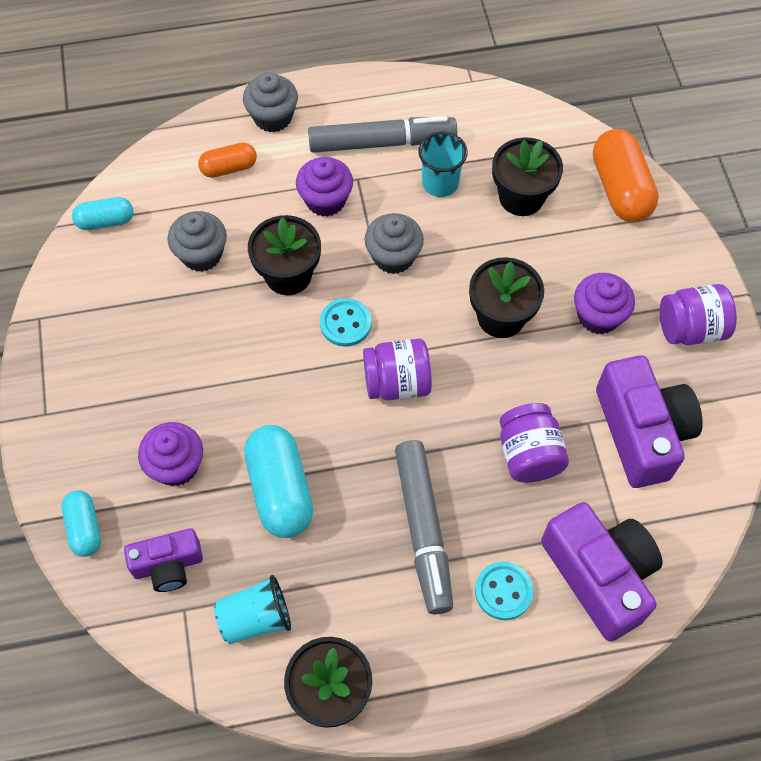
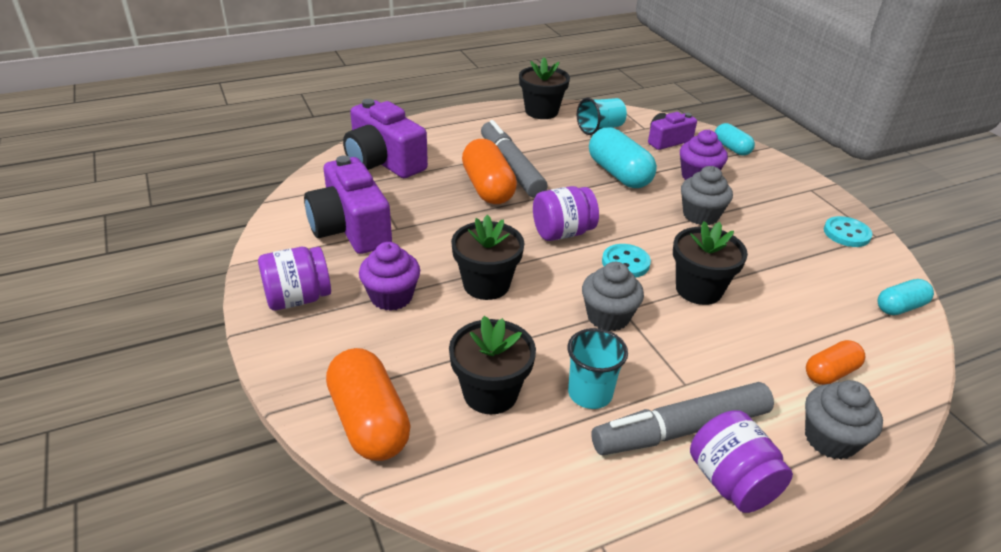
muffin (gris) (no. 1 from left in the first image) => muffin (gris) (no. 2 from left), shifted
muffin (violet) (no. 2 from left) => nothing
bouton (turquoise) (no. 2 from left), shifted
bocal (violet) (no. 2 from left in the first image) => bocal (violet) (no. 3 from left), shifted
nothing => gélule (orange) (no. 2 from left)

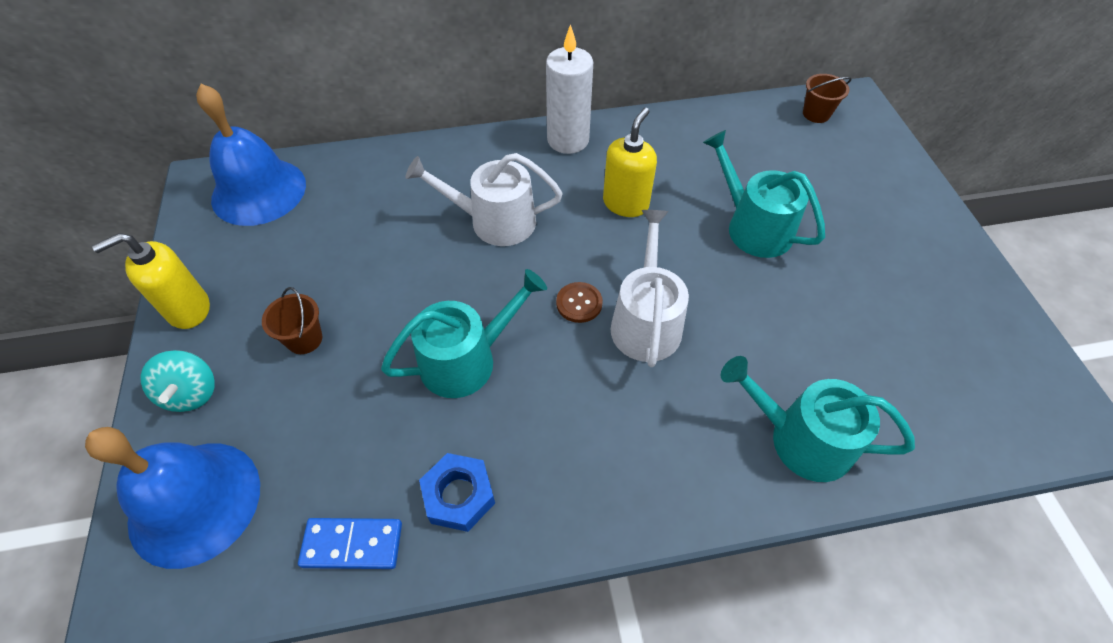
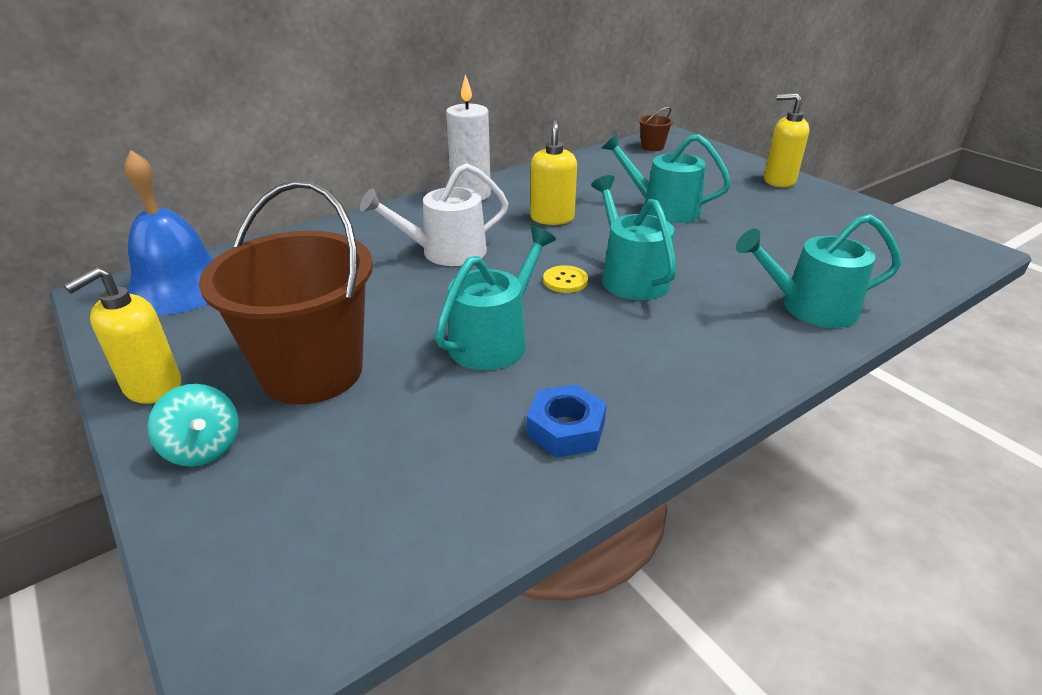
cloche (bleu) (no. 1 from left) => nothing
seau (marron) (no. 1 from left), x2.50
domino (bleu) => nothing
bouton (marron) => bouton (jaune)
arrosoir (blanc) (no. 2 from left) => arrosoir (turquoise) (no. 2 from left)
nothing => distributeur de savon (jaune) (no. 3 from left)

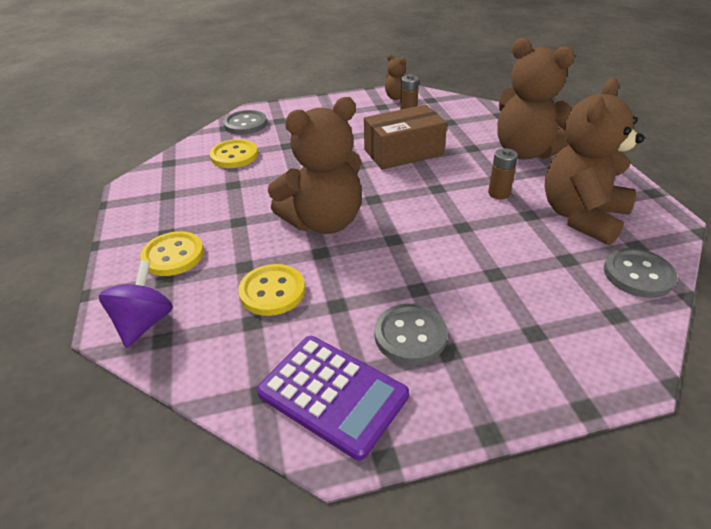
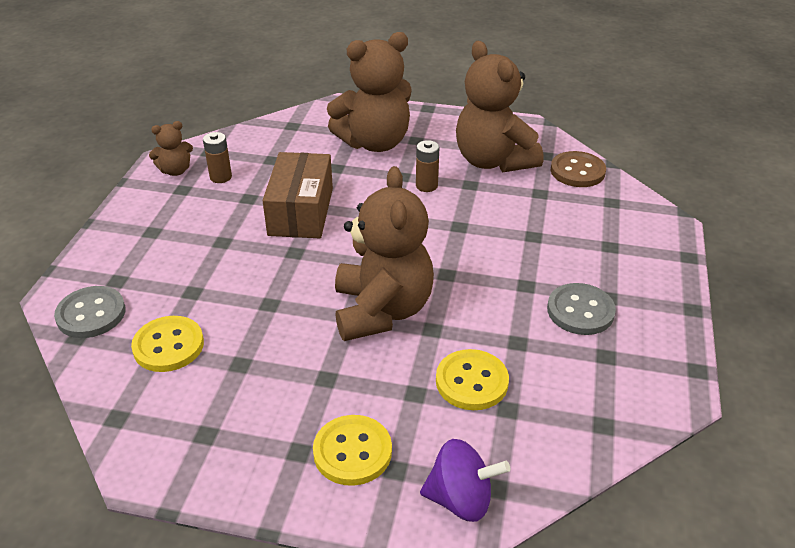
toupie (violet), 150 degrees clockwise
calculatrice (violet) => nothing
bouton (gris) (no. 3 from left) => bouton (marron)

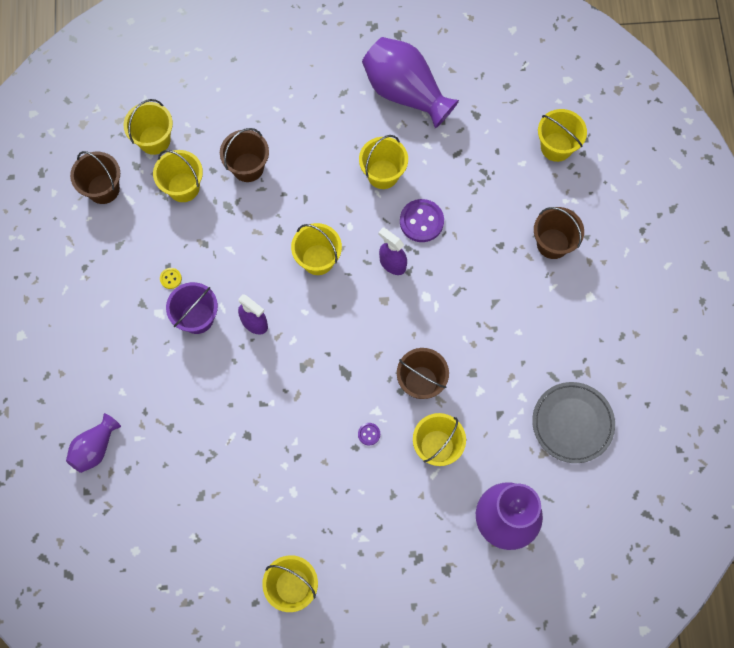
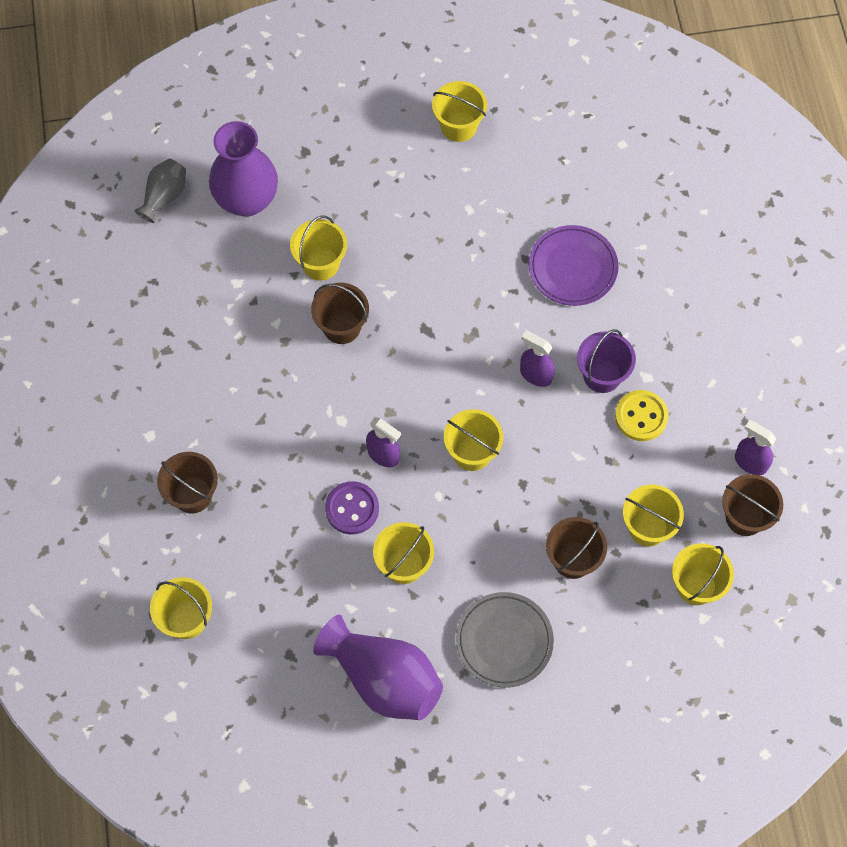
vase (violet) (no. 1 from left) => nothing
bouton (jaune), x2.08
bouton (violet) (no. 1 from left) => nothing
assiette (gris), shifted
nothing => vase (gris)
nothing => assiette (violet)
nothing => vaporisateur (violet) (no. 3 from left)

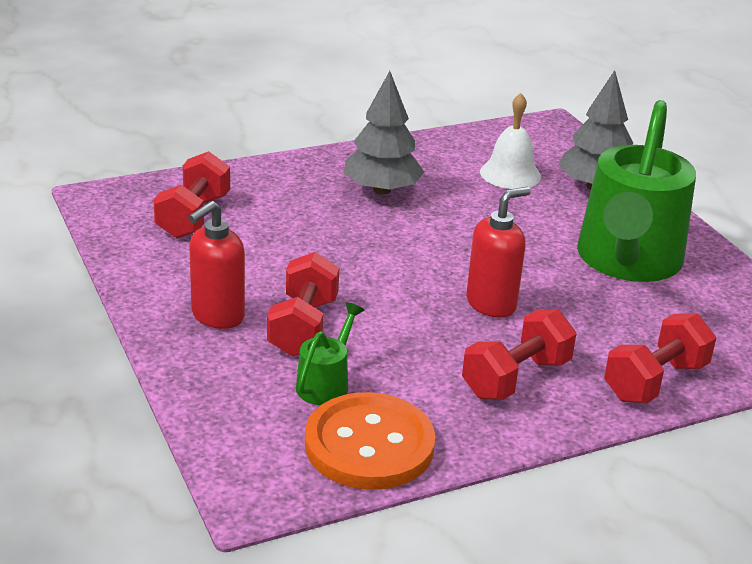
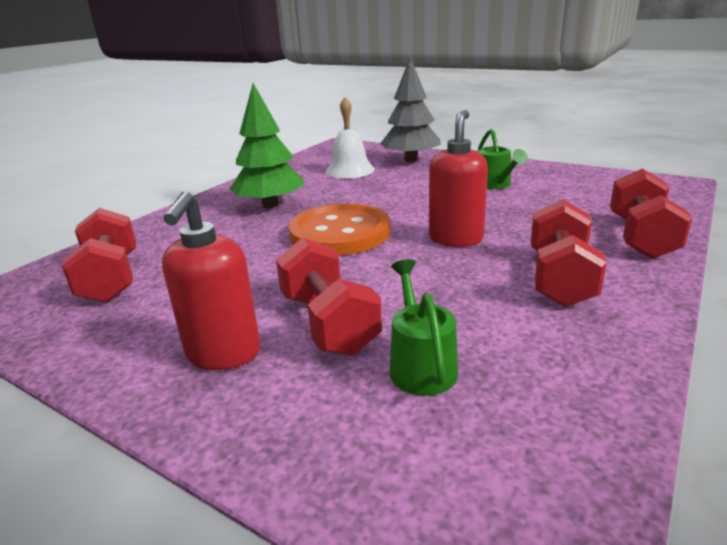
bouton (orange), shifted
arbre (gris) (no. 1 from left) => arbre (vert)
arrosoir (vert) (no. 2 from left), x0.41

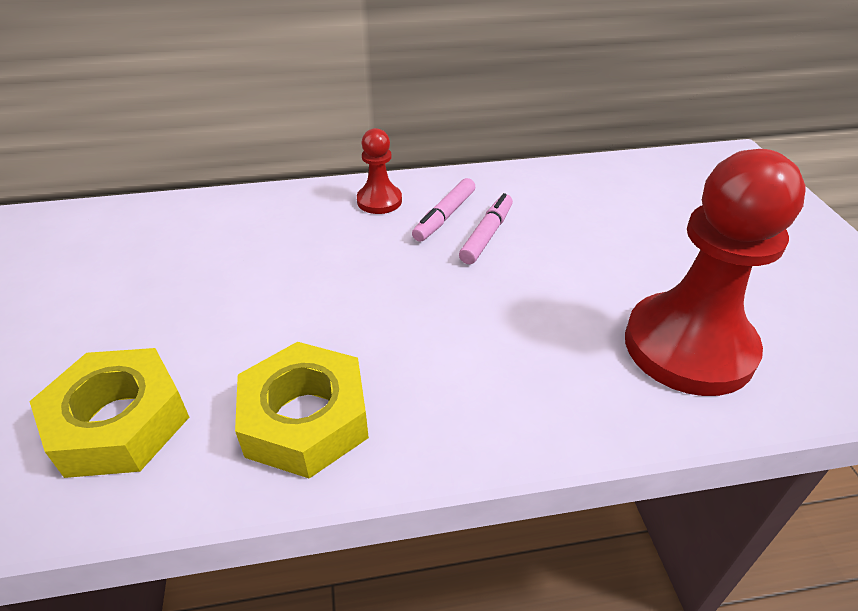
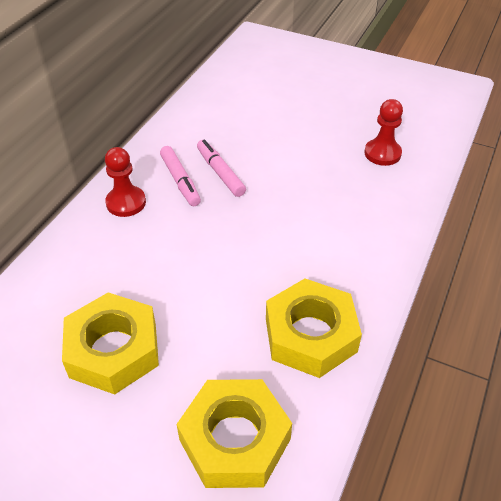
pion (rouge) (no. 2 from left), x0.47
nothing => écrou (jaune) (no. 1 from left)

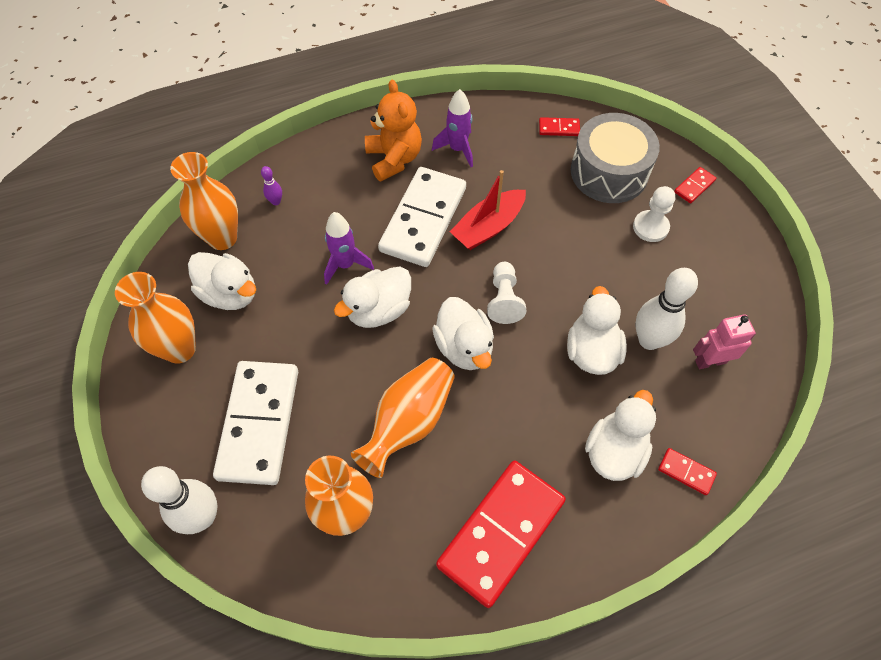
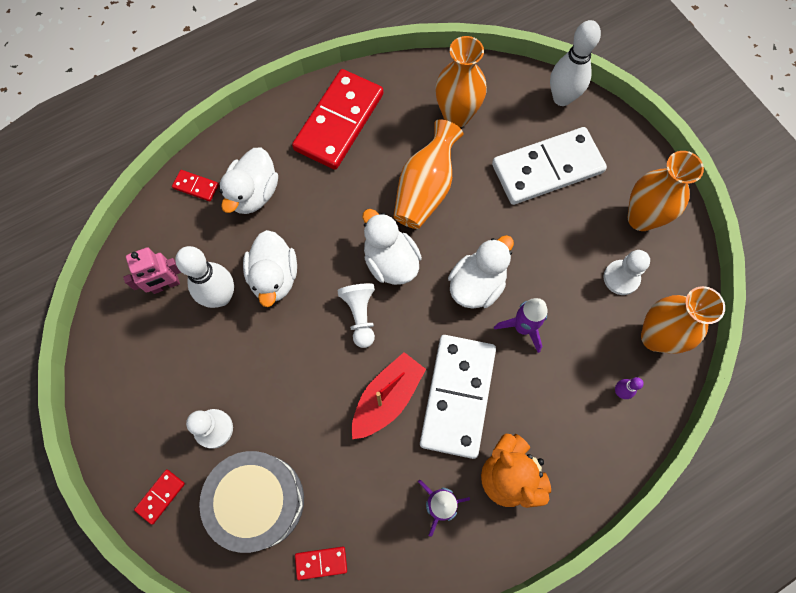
canard (blanc) (no. 1 from left) => pion (blanc) (no. 3 from left)
domino (blanc) (no. 1 from left in the first image) => domino (blanc) (no. 2 from left), 75 degrees clockwise

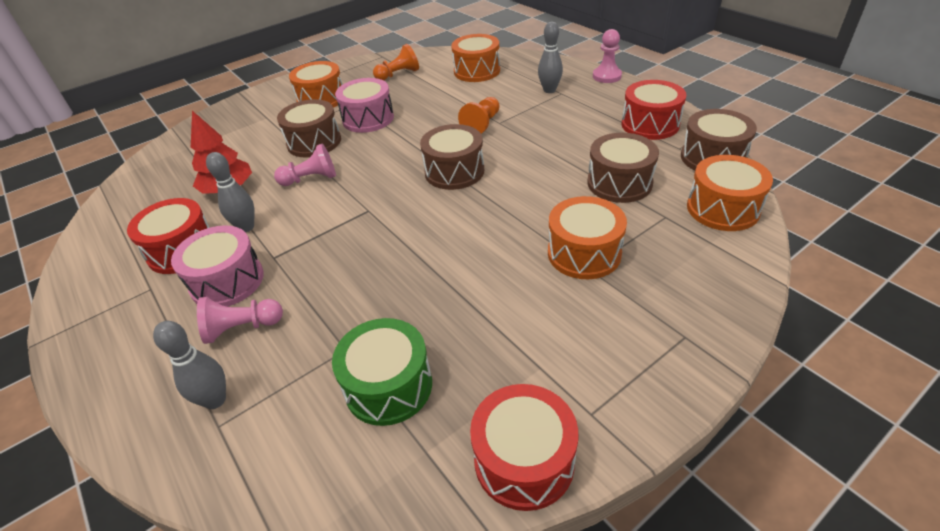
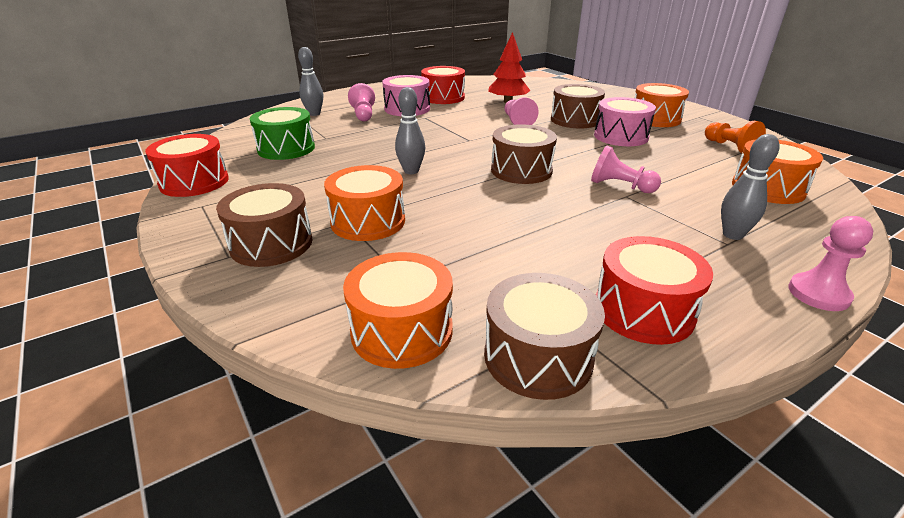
quille (gris) (no. 2 from left), shifted
pion (orange) (no. 2 from left) => pion (rose) (no. 3 from left)
tambour (marron) (no. 3 from left in the first image) => tambour (marron) (no. 1 from left), shifted

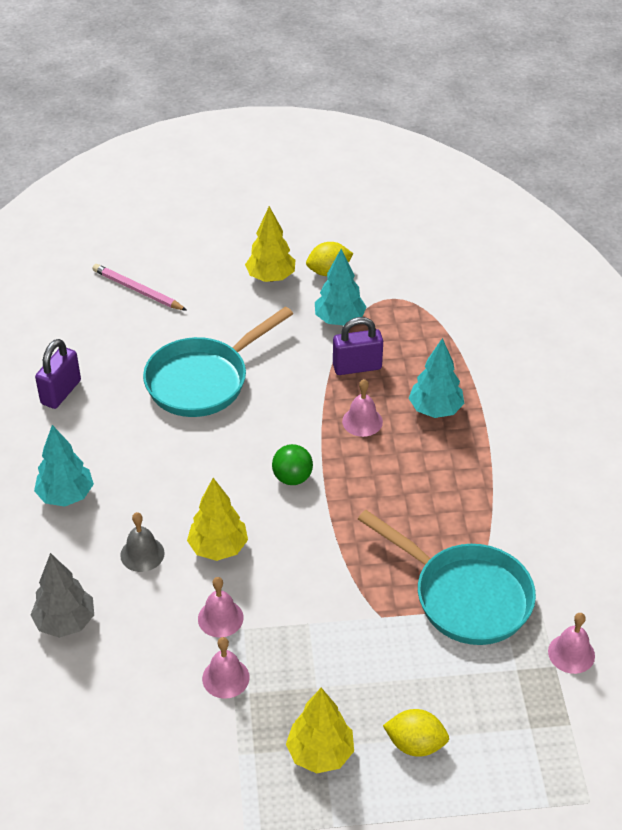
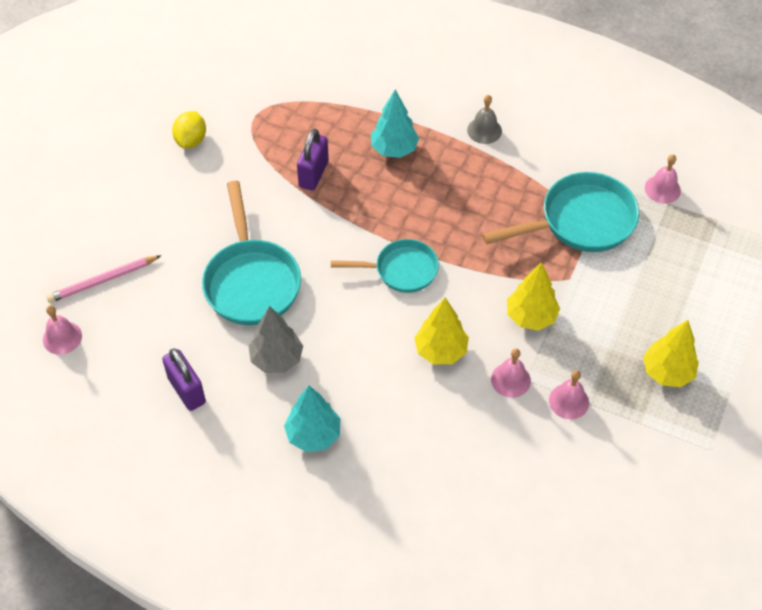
arbre (gris), shifted
cloche (gris), shifted
arbre (jaune) (no. 2 from left), shifted
balle (vert) => poêle (turquoise) (no. 2 from left)
arbre (turquoise) (no. 2 from left) => nothing
cloche (rose) (no. 3 from left in the first image) => cloche (rose) (no. 1 from left), shifted
citron (jaune) (no. 2 from left) => nothing

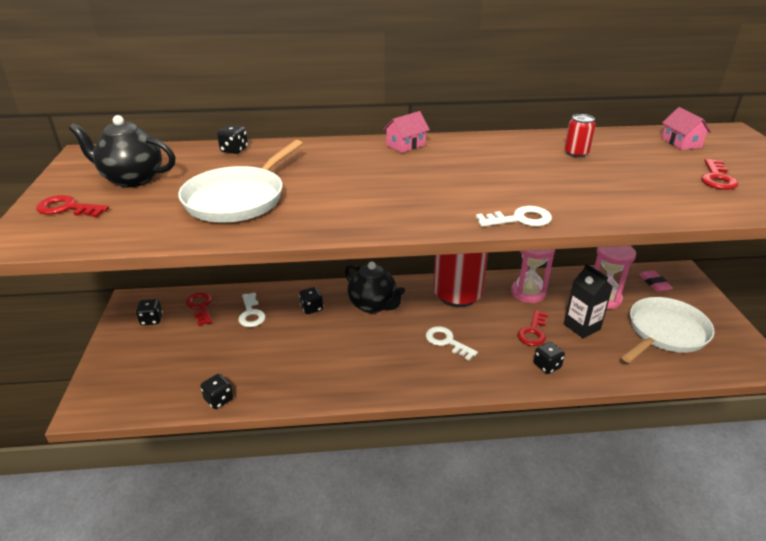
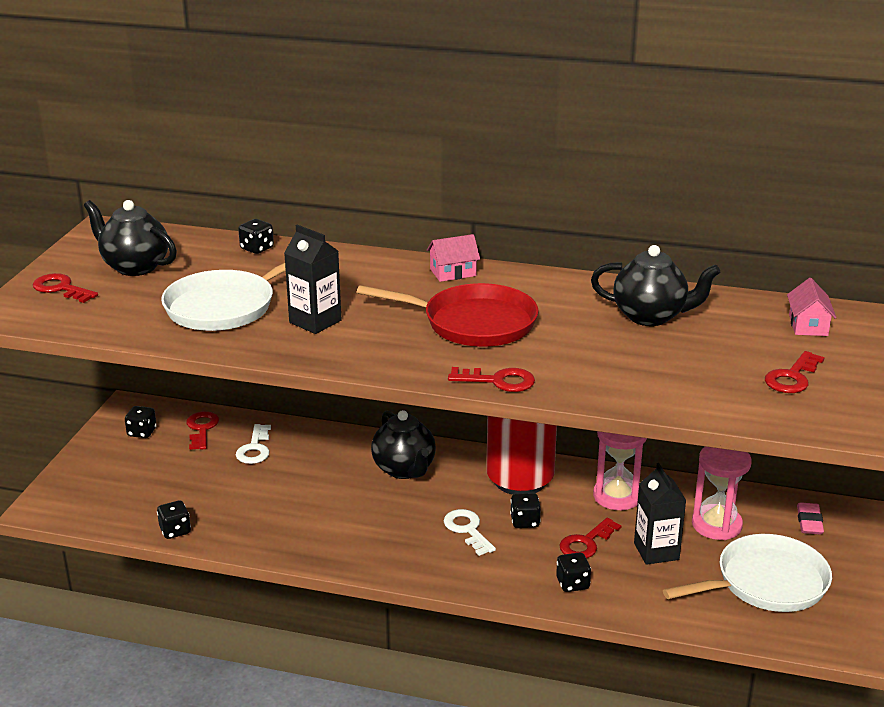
dé (noir) (no. 4 from left), shifted
clé (blanc) (no. 3 from left) => clé (rouge) (no. 3 from left)
canette (rouge) (no. 2 from left) => théière (noir) (no. 3 from left)
nothing => brique de lait (noir) (no. 1 from left)
nothing => poêle (rouge)

